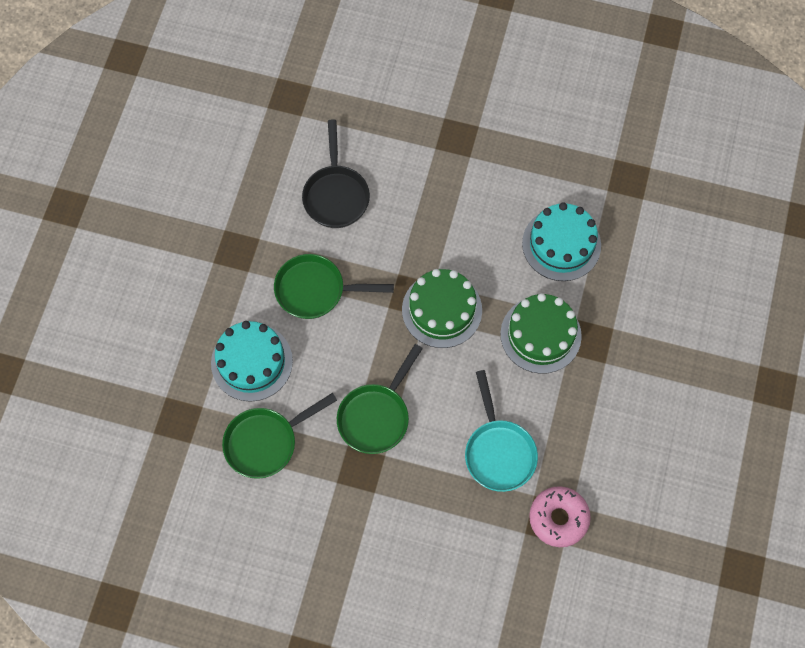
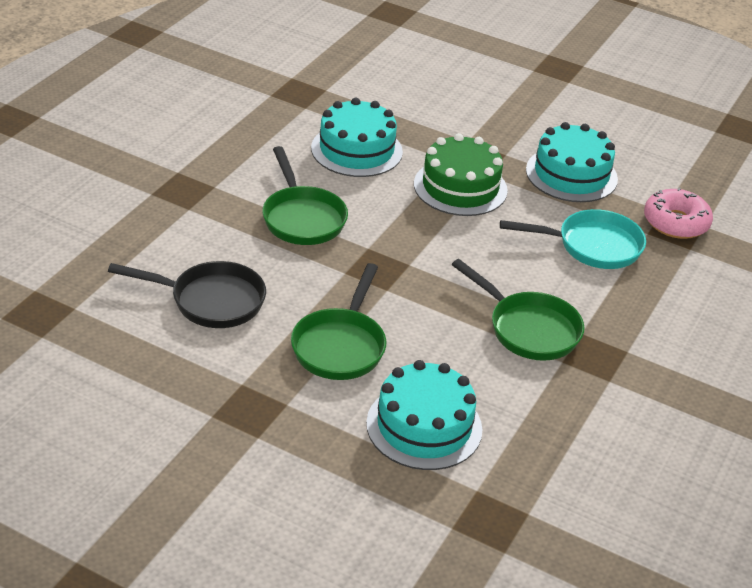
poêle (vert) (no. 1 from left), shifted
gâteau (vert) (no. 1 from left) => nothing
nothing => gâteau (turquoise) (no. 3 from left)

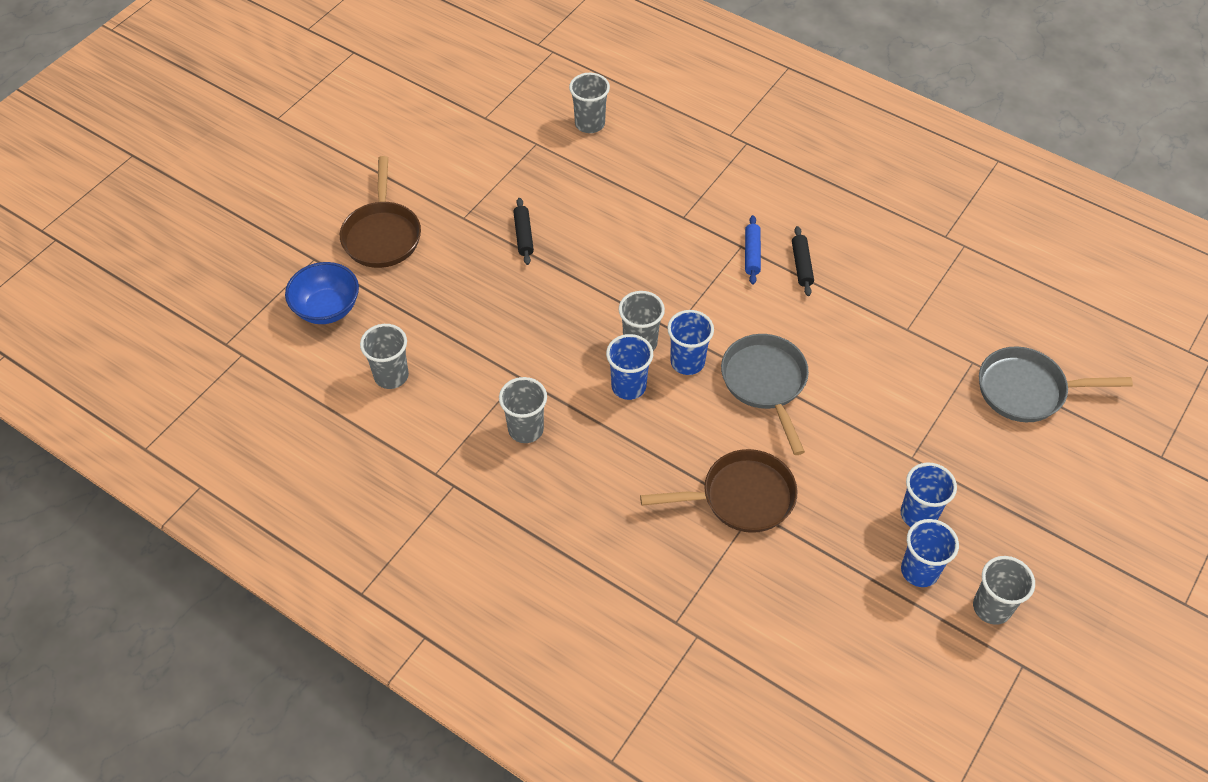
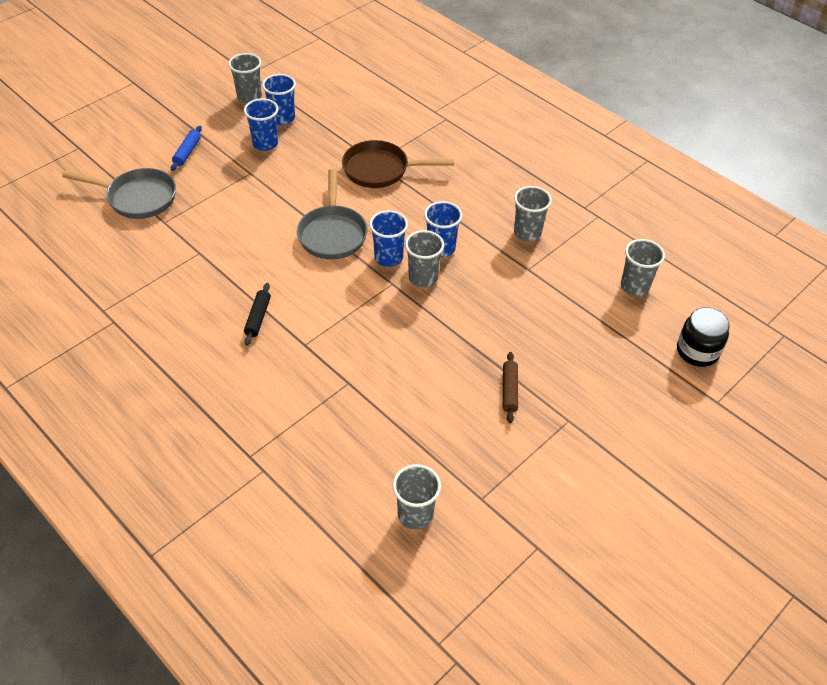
bol (bleu) => bocal (noir)
poêle (marron) (no. 1 from left) => nothing
rouleau à pâtisserie (noir) (no. 1 from left) => rouleau à pâtisserie (marron)
rouleau à pâtisserie (bleu), shifted

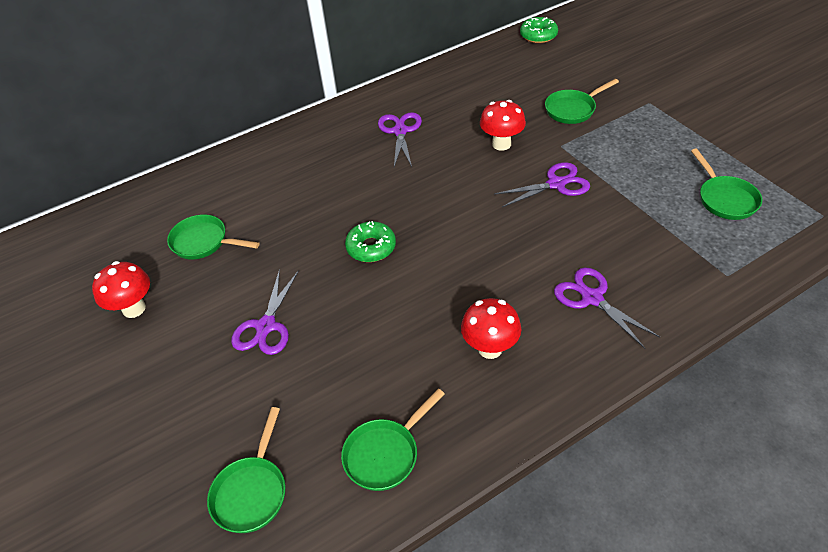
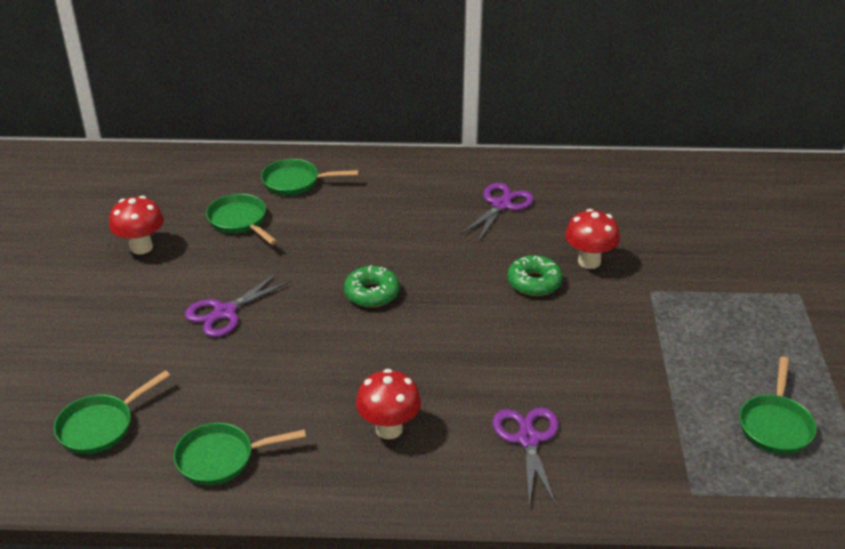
ciseaux (violet) (no. 3 from left) => nothing
beignet (vert) (no. 2 from left), shifted
poêle (vert) (no. 4 from left), shifted

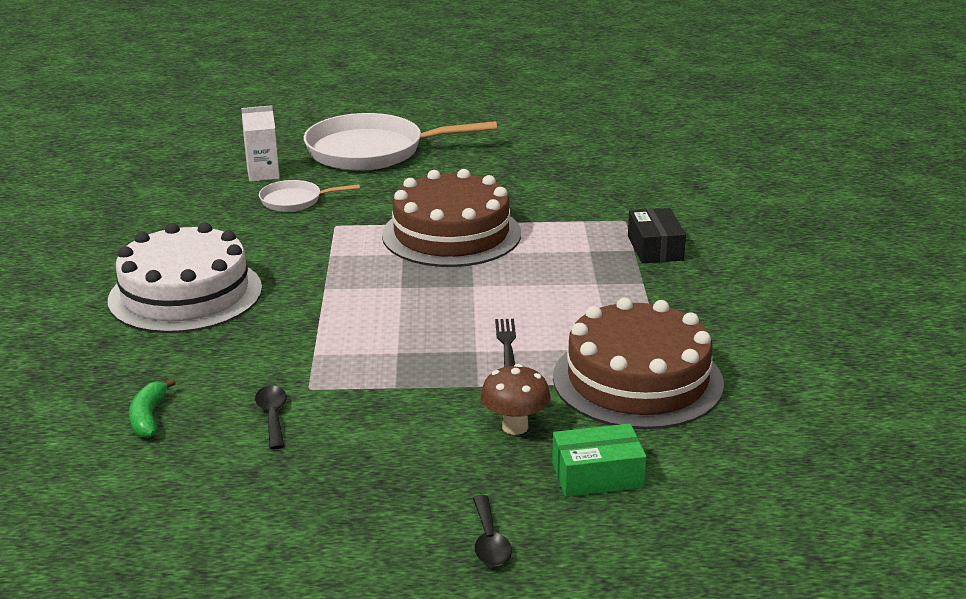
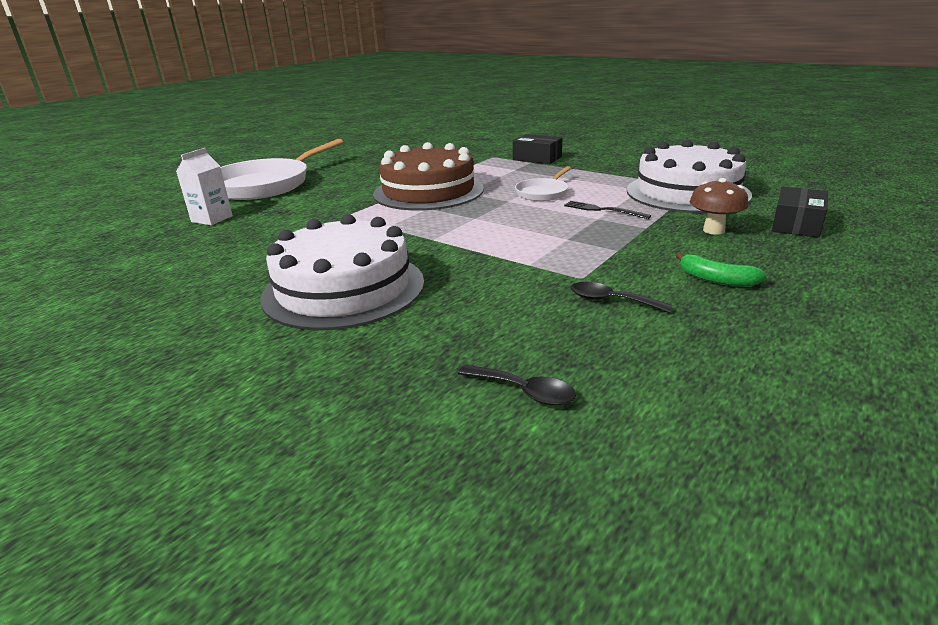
banane (vert), shifted
poêle (blanc) (no. 1 from left in the first image) => poêle (blanc) (no. 2 from left), shifted
cuillère (noir) (no. 2 from left in the first image) => cuillère (noir) (no. 1 from left), shifted
boîte (vert) => boîte (noir) (no. 2 from left)
gâteau (marron) (no. 2 from left) => gâteau (blanc) (no. 2 from left)

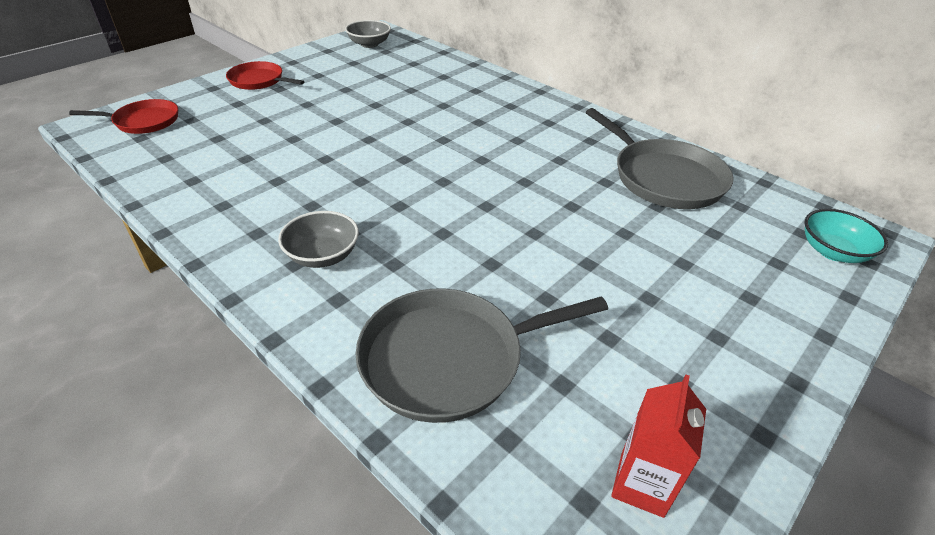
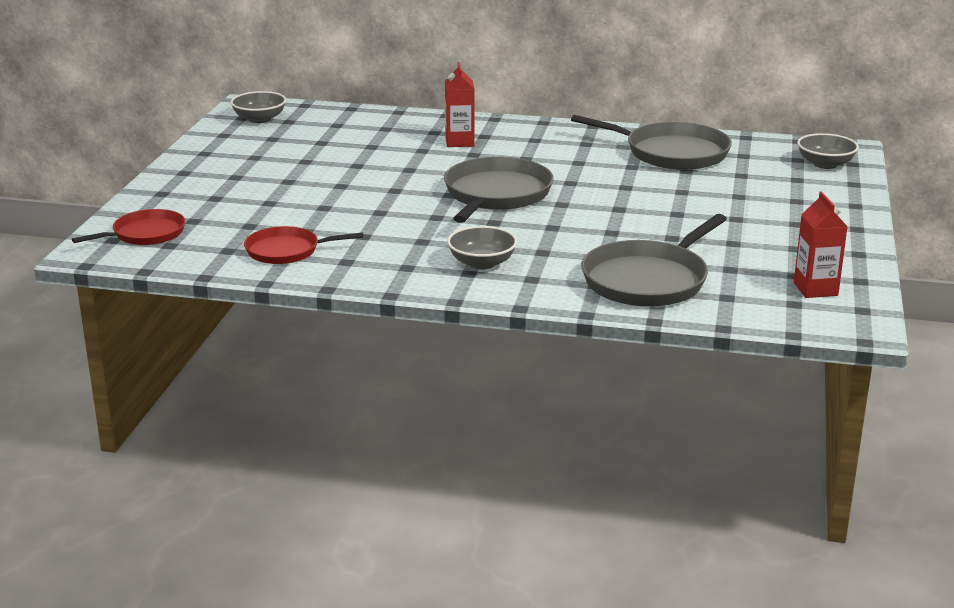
poêle (rouge) (no. 2 from left), shifted
bol (turquoise) => bol (gris) (no. 3 from left)
nothing => poêle (gris) (no. 1 from left)
nothing => brique de lait (rouge) (no. 1 from left)

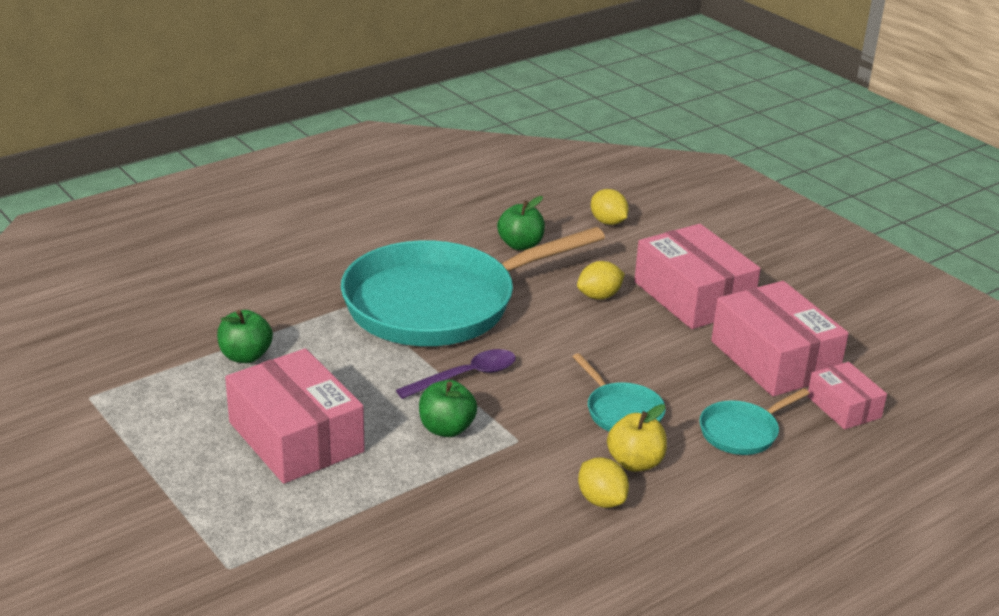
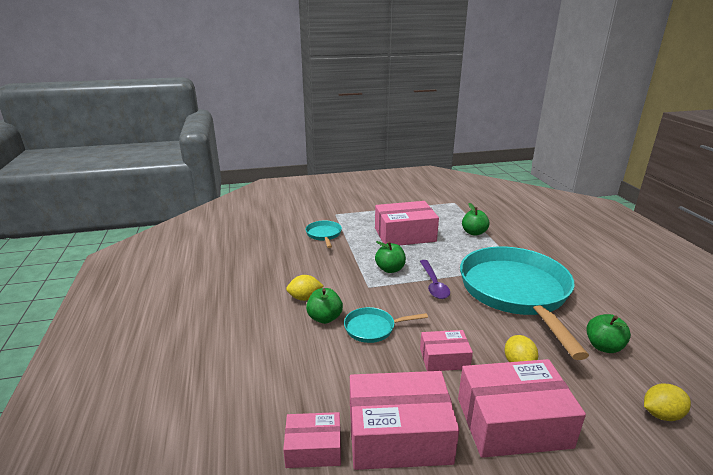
pomme (jaune) => pomme (vert) (no. 1 from left)
poêle (turquoise) (no. 3 from left in the first image) => poêle (turquoise) (no. 1 from left), shifted
nothing => boîte (rose) (no. 4 from left)

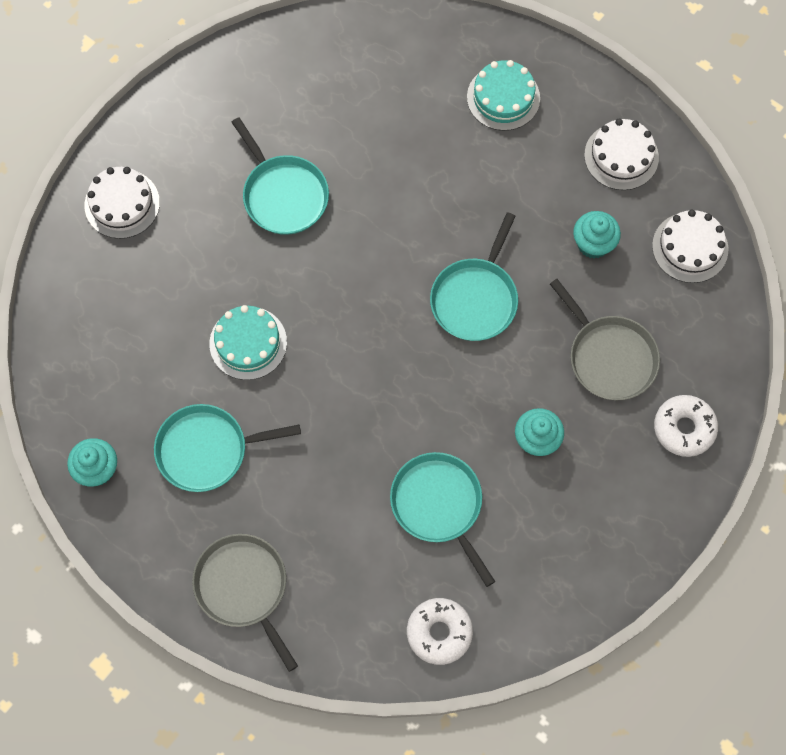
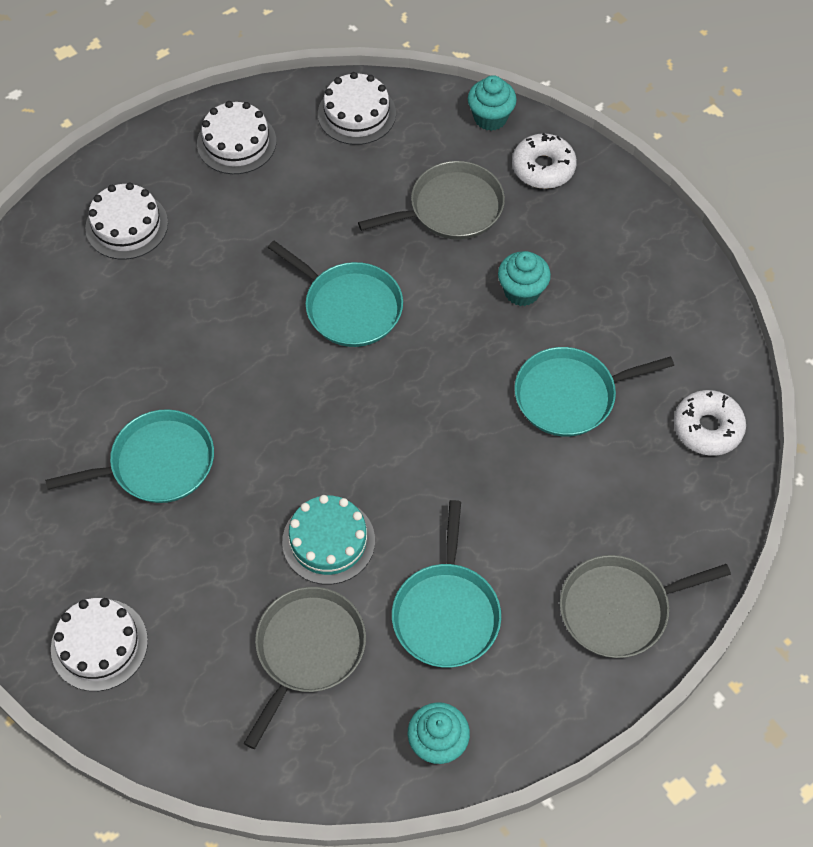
gâteau (turquoise) (no. 2 from left) => gâteau (blanc) (no. 2 from left)
muffin (turquoise) (no. 3 from left in the first image) => muffin (turquoise) (no. 2 from left), shifted
nothing => poêle (gris) (no. 1 from left)

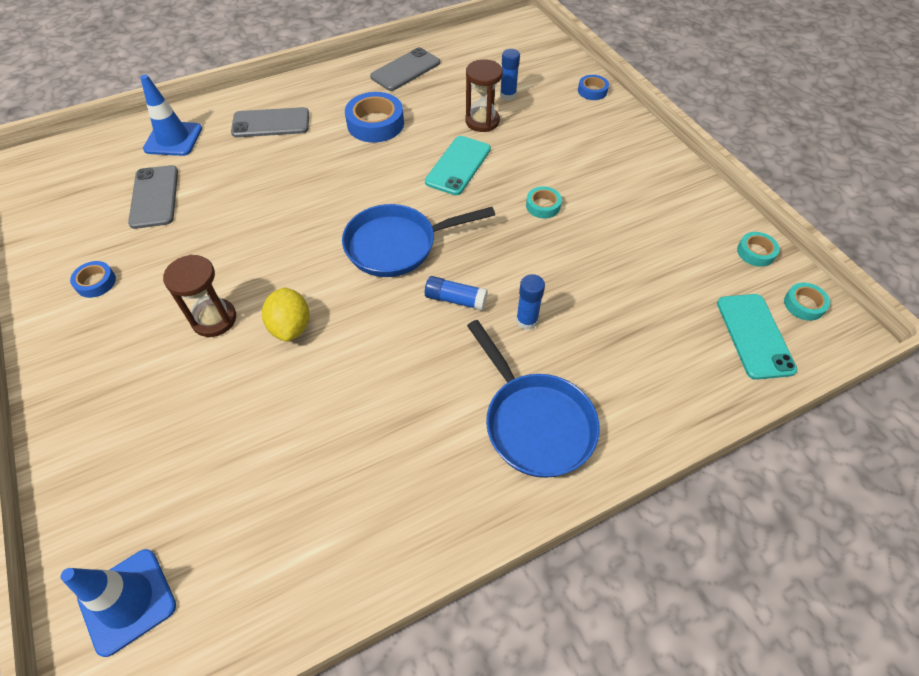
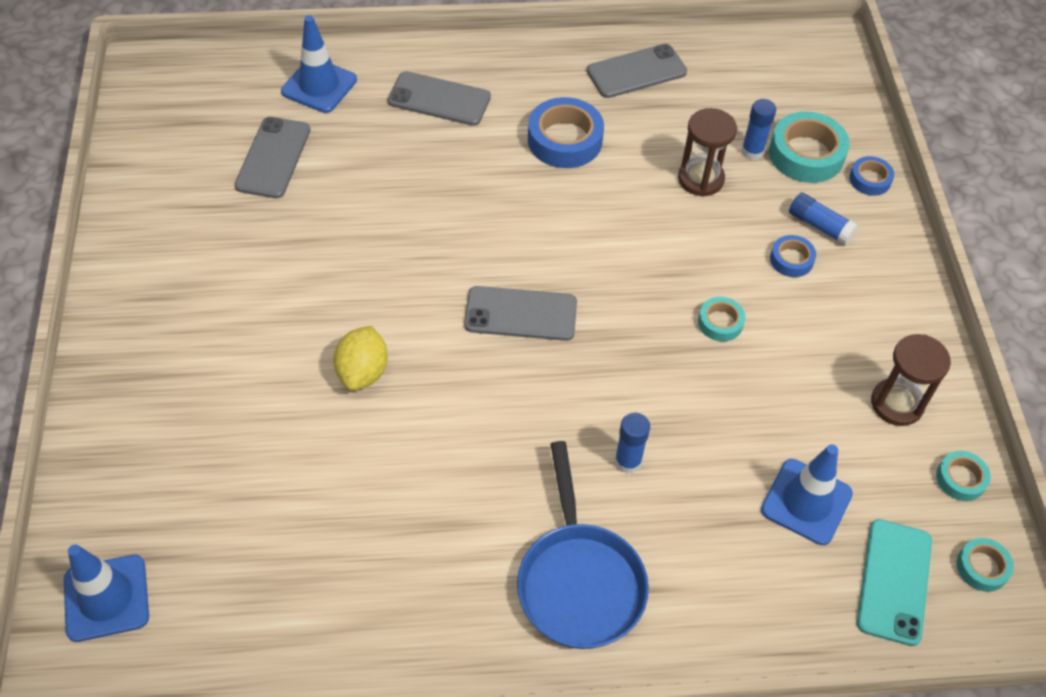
ruban adhésif (bleu) (no. 1 from left in the first image) => ruban adhésif (bleu) (no. 2 from left), shifted
sablier (marron) (no. 1 from left in the first image) => sablier (marron) (no. 2 from left), shifted
poêle (bleu) (no. 1 from left) => téléphone (gris) (no. 3 from left)
téléphone (turquoise) (no. 1 from left) => nothing
bâton de colle (bleu) (no. 1 from left in the first image) => bâton de colle (bleu) (no. 3 from left), shifted
nothing => cône de chantier (bleu) (no. 3 from left)
nothing => ruban adhésif (turquoise) (no. 2 from left)

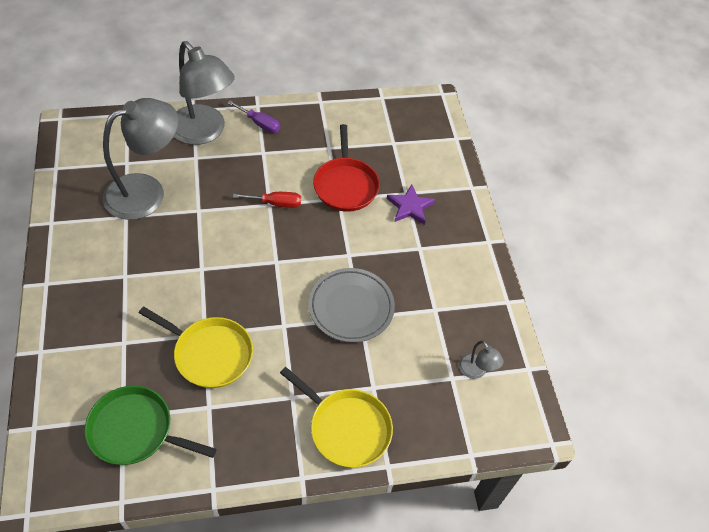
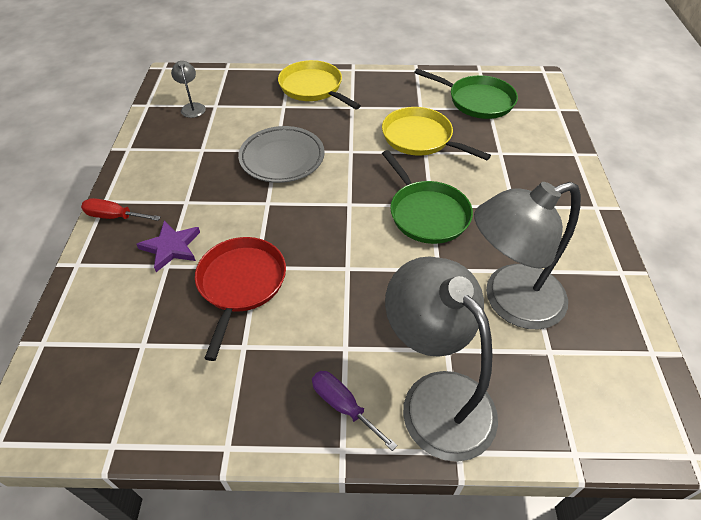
tournevis (rouge), shifted
nothing => poêle (vert) (no. 1 from left)

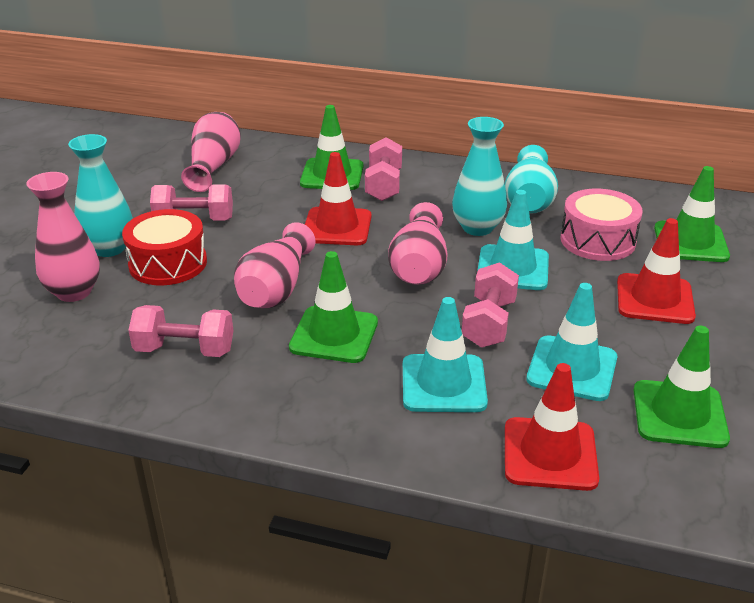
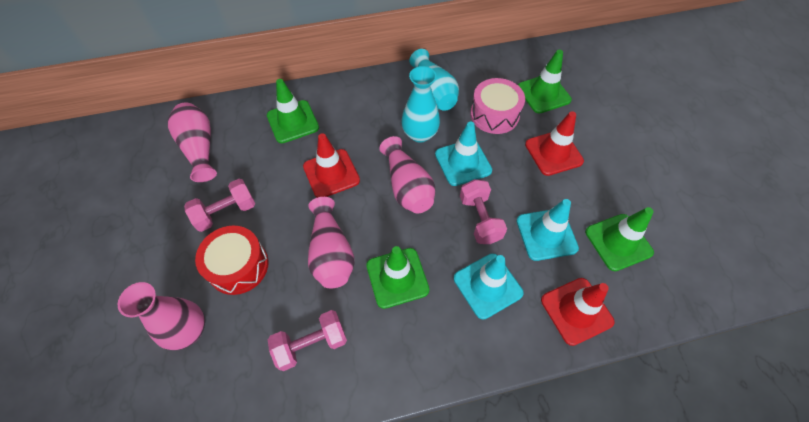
vase (turquoise) (no. 1 from left) => nothing
haltère (rose) (no. 3 from left) => nothing

